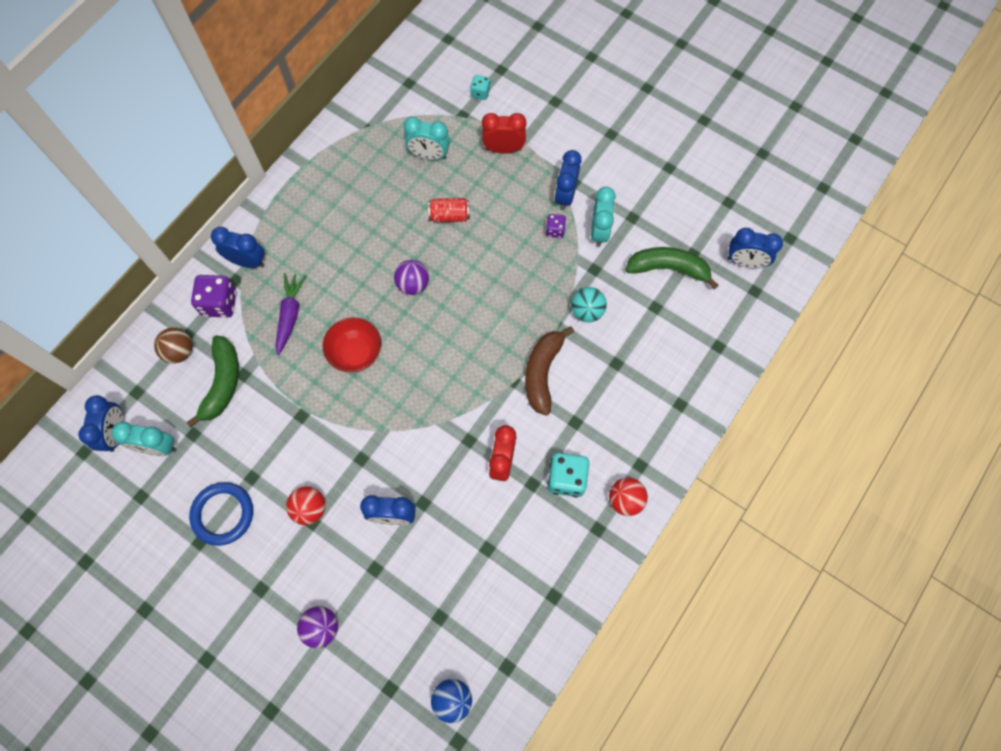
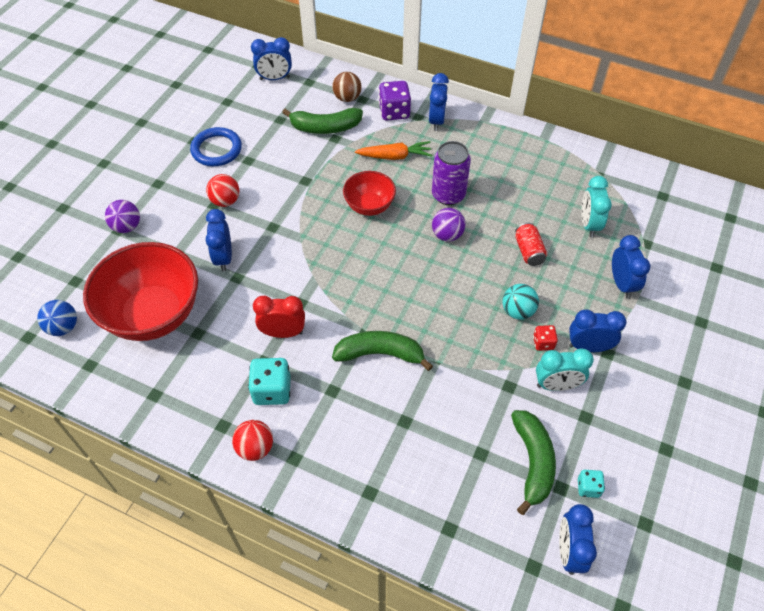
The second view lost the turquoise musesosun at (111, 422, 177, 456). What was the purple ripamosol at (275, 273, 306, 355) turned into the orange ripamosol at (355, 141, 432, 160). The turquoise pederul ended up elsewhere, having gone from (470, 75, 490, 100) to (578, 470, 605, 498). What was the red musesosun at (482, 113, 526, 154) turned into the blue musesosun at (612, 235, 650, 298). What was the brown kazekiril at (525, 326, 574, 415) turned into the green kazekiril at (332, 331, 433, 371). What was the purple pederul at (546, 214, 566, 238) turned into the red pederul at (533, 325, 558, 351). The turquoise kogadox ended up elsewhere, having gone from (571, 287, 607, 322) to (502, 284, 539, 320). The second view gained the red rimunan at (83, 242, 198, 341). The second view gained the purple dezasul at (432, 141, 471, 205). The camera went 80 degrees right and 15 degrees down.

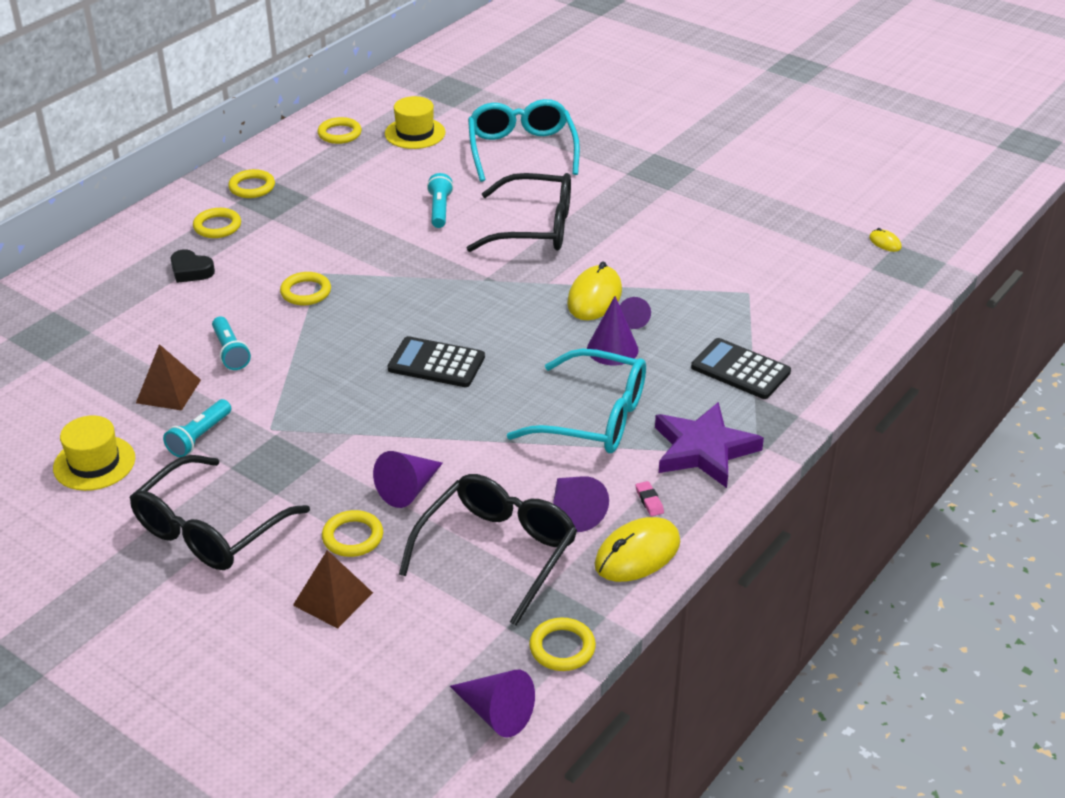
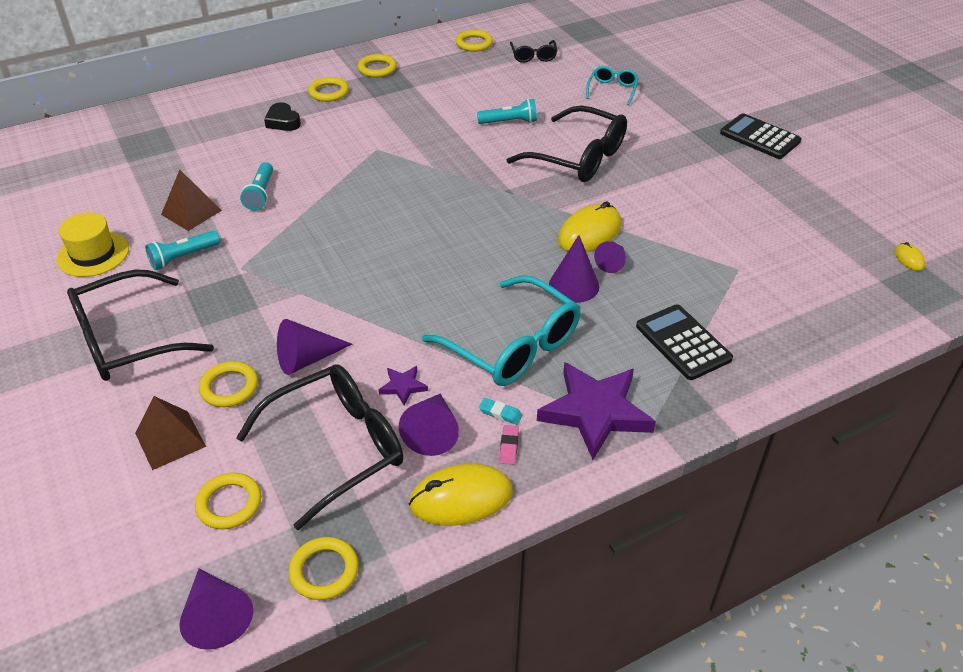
The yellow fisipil ended up elsewhere, having gone from (280, 272, 331, 305) to (195, 473, 261, 529). Where the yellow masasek stood at (385, 96, 446, 149), the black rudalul came to stand at (510, 40, 557, 63). The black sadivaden ended up elsewhere, having gone from (388, 336, 485, 387) to (720, 113, 801, 159). The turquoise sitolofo at (427, 173, 453, 228) ended up facing another way, 60 degrees clockwise from before. The size of the turquoise rudalul at (468, 99, 580, 182) changed by a factor of 0.50. The second view gained the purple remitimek at (379, 366, 428, 406). The second view gained the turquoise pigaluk at (479, 398, 522, 425). The camera went 25 degrees right and 5 degrees up.

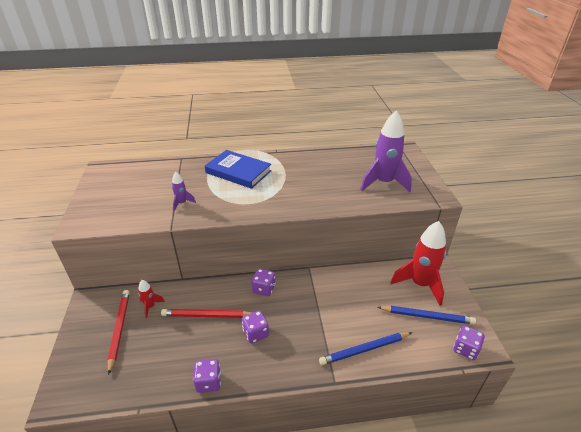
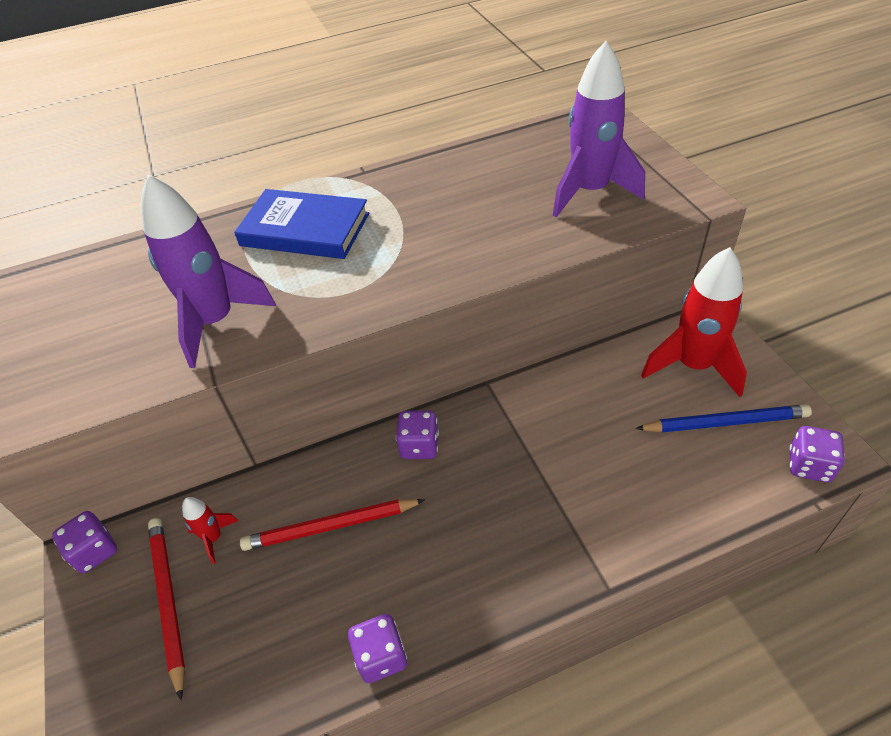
The size of the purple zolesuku at (172, 172, 196, 211) changed by a factor of 2.19. The purple pederul ended up elsewhere, having gone from (242, 311, 269, 343) to (52, 511, 117, 574). The second view lost the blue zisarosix at (319, 332, 412, 365). The camera went 10 degrees left and 10 degrees up.

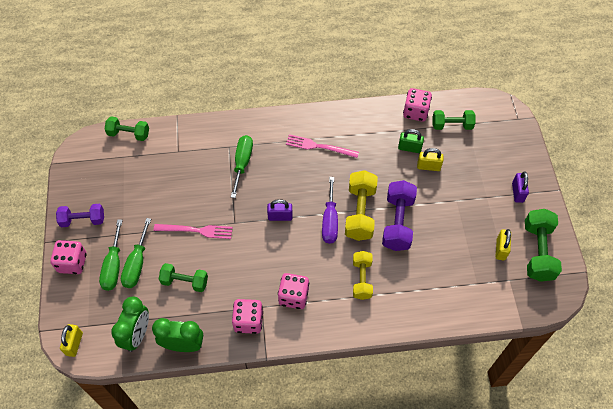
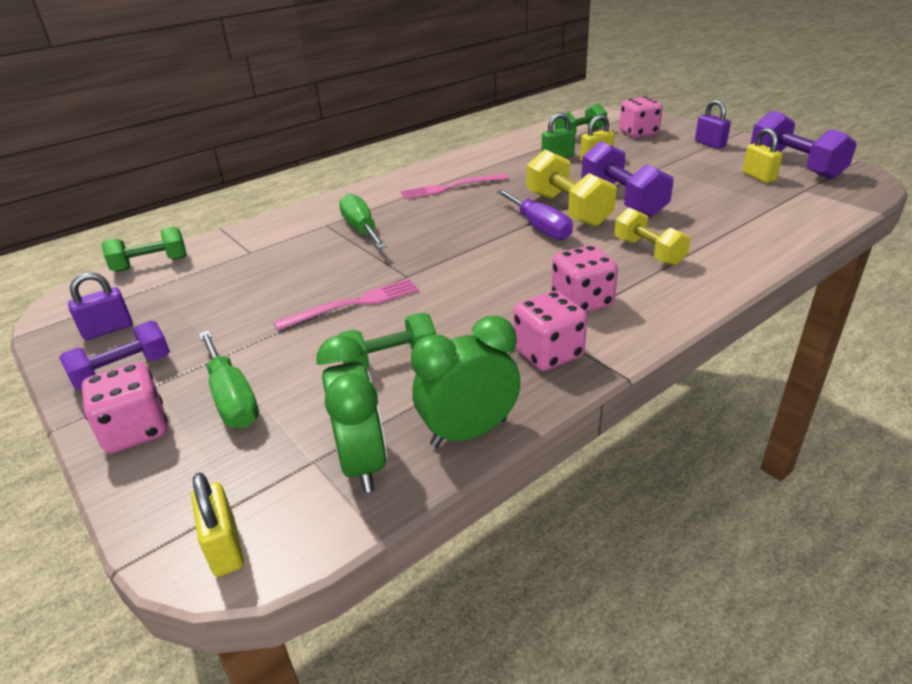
The second view lost the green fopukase at (121, 218, 151, 288). The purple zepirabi ended up elsewhere, having gone from (267, 199, 293, 221) to (68, 272, 133, 340). The pink pederul ended up elsewhere, having gone from (403, 88, 432, 122) to (619, 96, 663, 138). What was the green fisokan at (525, 209, 562, 282) turned into the purple fisokan at (750, 110, 857, 179). The camera went 30 degrees left and 25 degrees down.

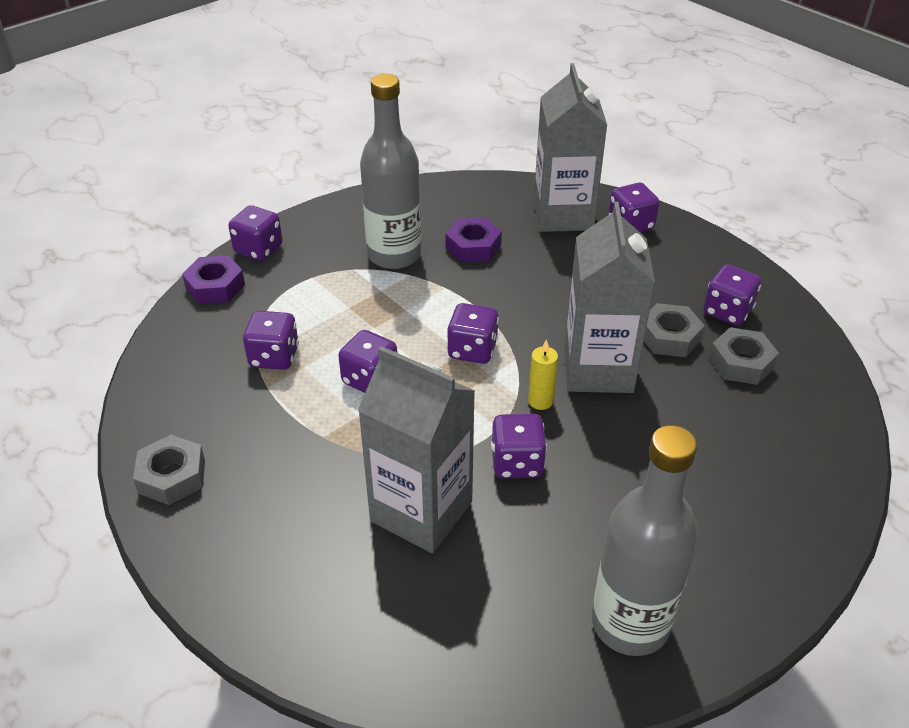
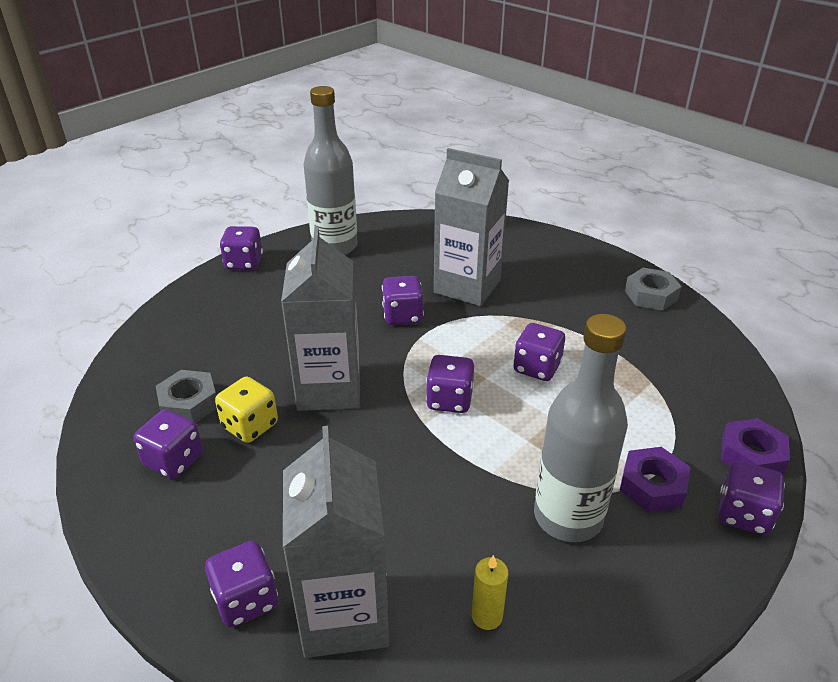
The purple pederul ended up elsewhere, having gone from (243, 311, 299, 370) to (220, 226, 263, 270). The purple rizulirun ended up elsewhere, having gone from (445, 218, 502, 263) to (620, 447, 690, 512). The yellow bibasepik ended up elsewhere, having gone from (528, 339, 558, 410) to (472, 555, 508, 630). Where the grey rizulirun stood at (644, 303, 705, 357), the yellow pederul came to stand at (215, 376, 278, 443). The camera went 175 degrees right and 5 degrees down.

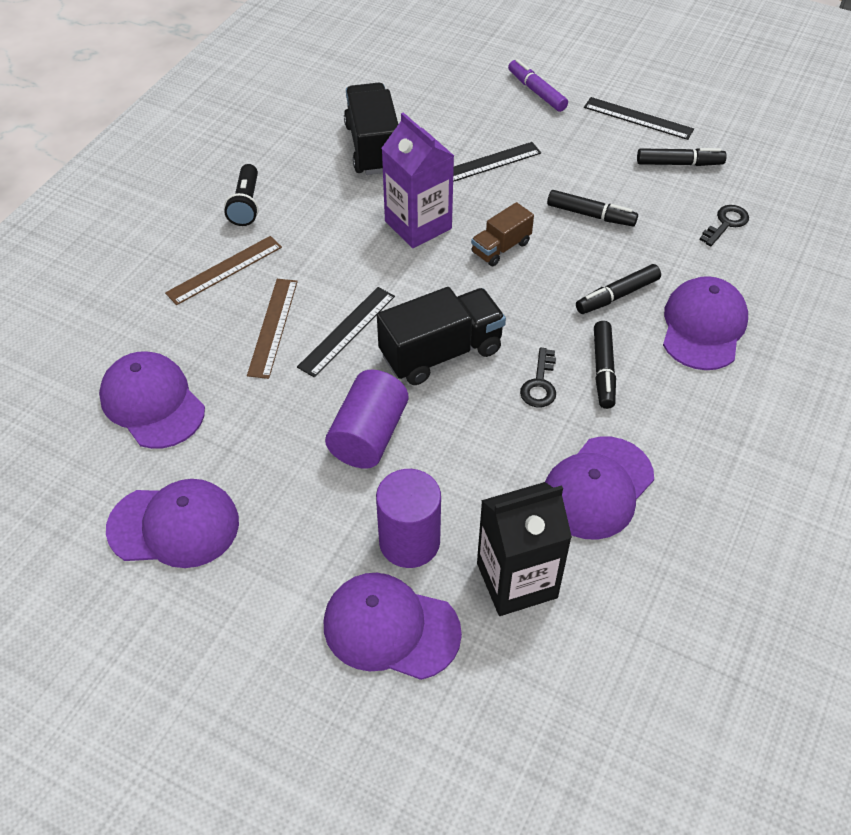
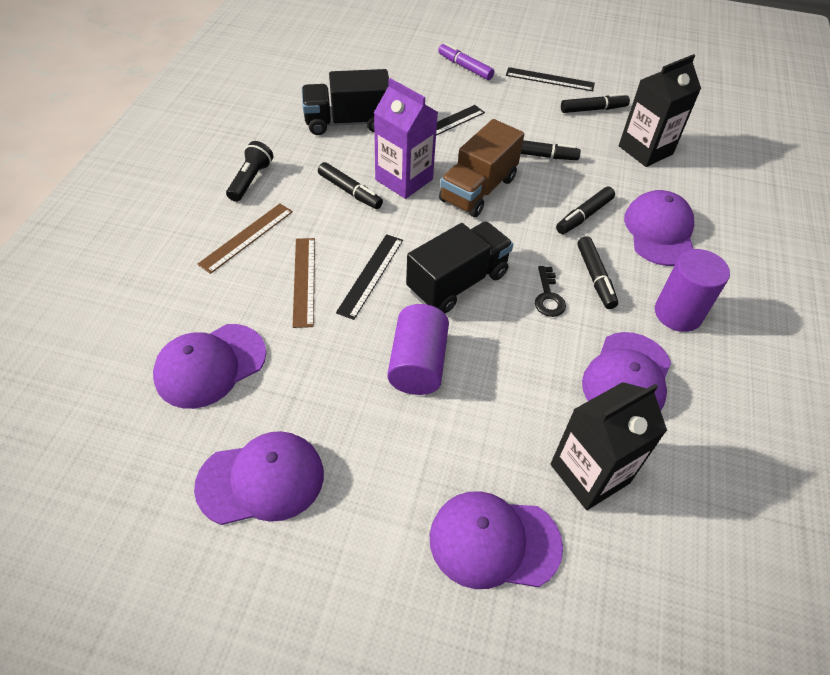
The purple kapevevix at (99, 351, 205, 449) ended up facing another way, 75 degrees counterclockwise from before. The black sitolofo at (224, 164, 259, 226) ended up facing another way, 150 degrees counterclockwise from before. The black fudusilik at (344, 83, 398, 175) ended up facing another way, 75 degrees counterclockwise from before. The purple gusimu ended up elsewhere, having gone from (376, 469, 441, 568) to (655, 249, 730, 332). The size of the brown fudusilik at (471, 202, 534, 266) changed by a factor of 1.75. Where the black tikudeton stood at (699, 205, 749, 246), the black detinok came to stand at (619, 54, 701, 167). The second view gained the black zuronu at (318, 162, 383, 209). The camera went 15 degrees left and 0 degrees up.

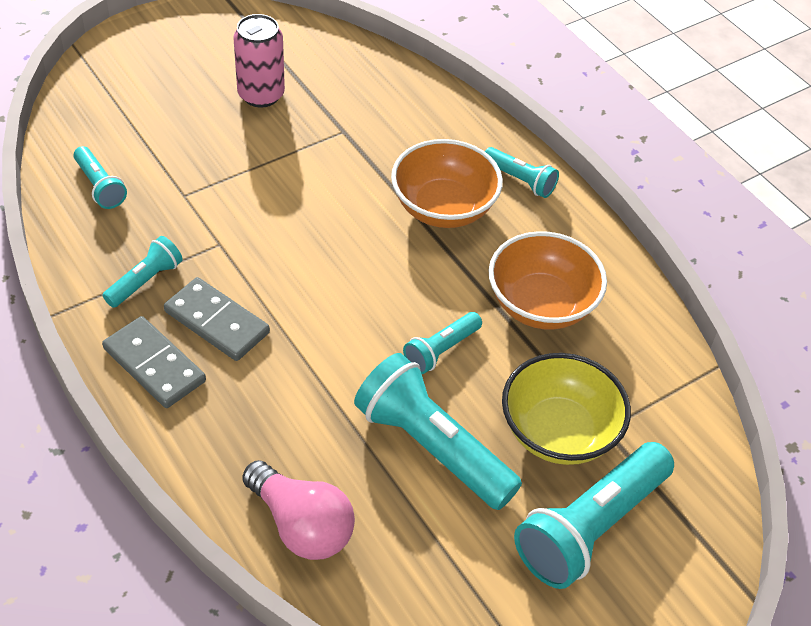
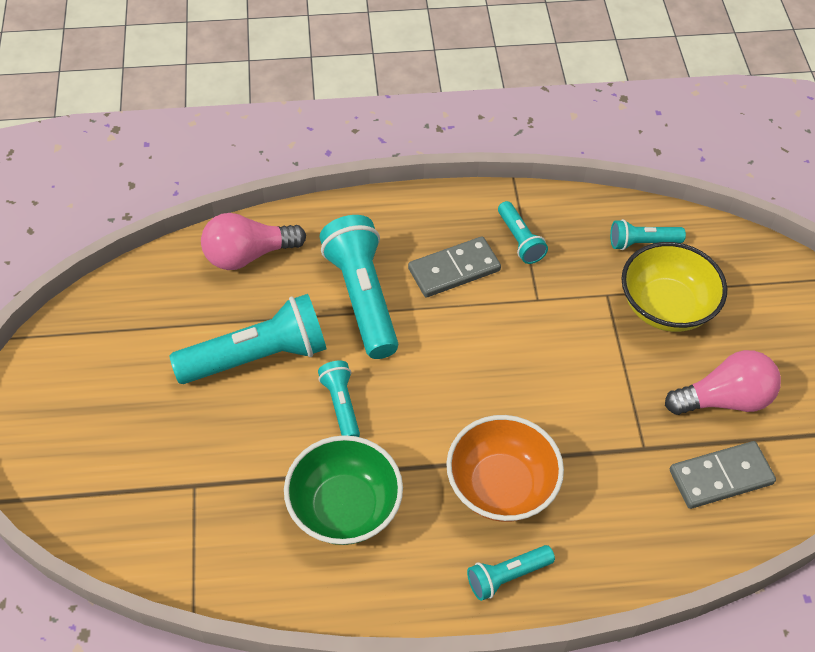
The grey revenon ended up elsewhere, having gone from (102, 316, 206, 408) to (670, 441, 776, 509). Where the pink dezasul stood at (233, 14, 285, 108), the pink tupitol came to stand at (665, 350, 781, 415). What was the orange rimunan at (489, 231, 607, 330) turned into the green rimunan at (284, 435, 403, 545). The yellow rimunan ended up elsewhere, having gone from (502, 353, 631, 465) to (621, 242, 727, 332). The turquoise sitolofo ended up elsewhere, having gone from (514, 442, 674, 589) to (320, 215, 398, 359). The camera went 120 degrees right and 5 degrees up.

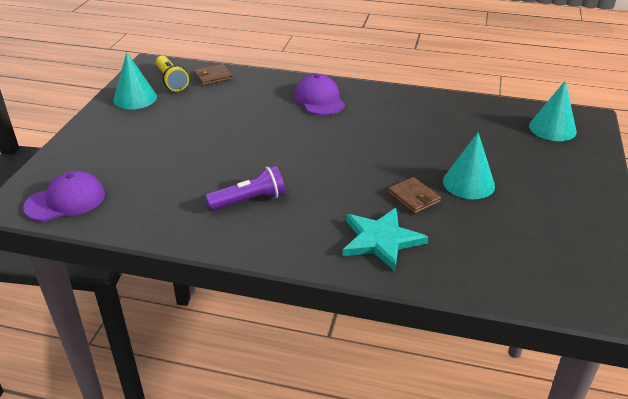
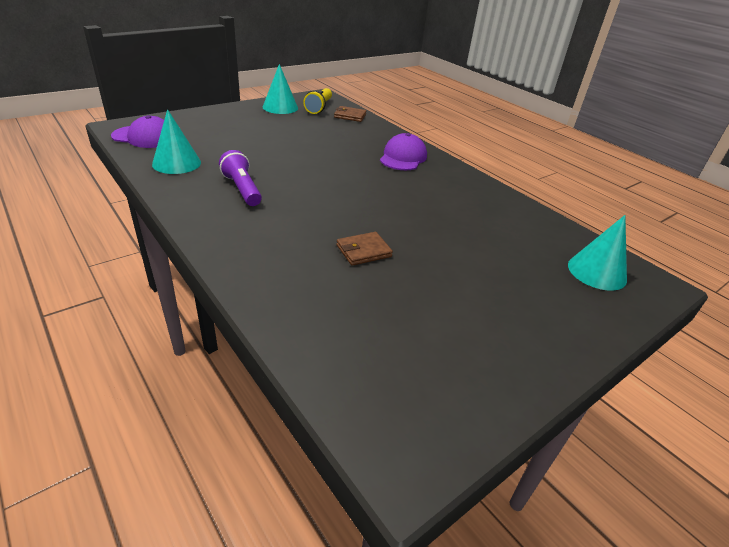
The purple sitolofo at (205, 165, 285, 211) ended up facing another way, 135 degrees counterclockwise from before. The second view lost the turquoise remitimek at (342, 208, 428, 271). The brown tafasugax at (388, 177, 441, 214) ended up facing another way, 60 degrees clockwise from before. The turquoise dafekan ended up elsewhere, having gone from (443, 133, 495, 199) to (152, 109, 201, 174). The camera went 35 degrees right and 0 degrees up.

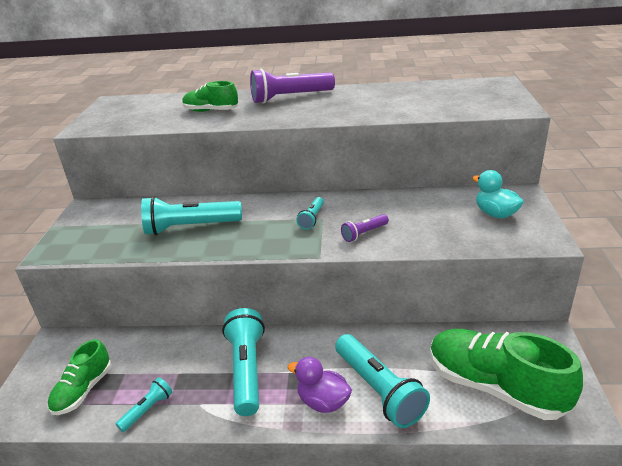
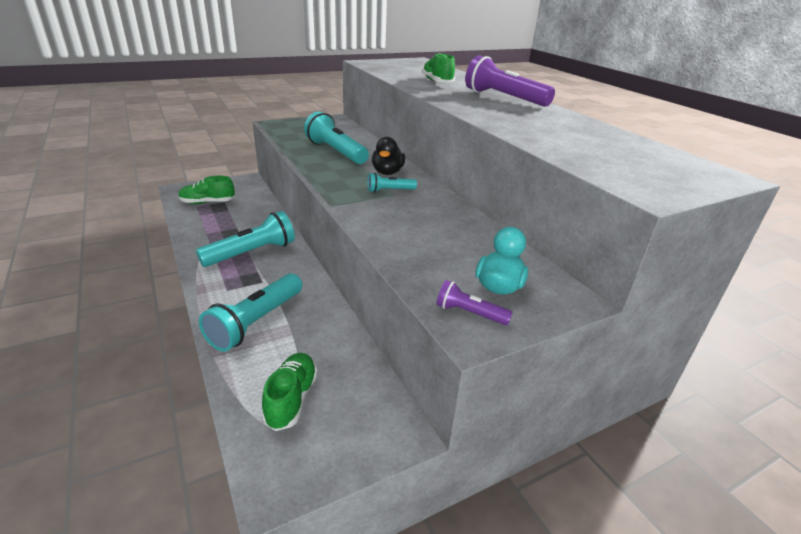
The second view lost the turquoise sitolofo at (116, 377, 173, 432). The second view lost the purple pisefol at (288, 357, 352, 413). The purple sitolofo ended up elsewhere, having gone from (341, 214, 389, 242) to (436, 280, 513, 325). The size of the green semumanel at (430, 329, 583, 420) changed by a factor of 0.57. The second view gained the black pisefol at (372, 137, 405, 175). The camera went 55 degrees right and 0 degrees up.

